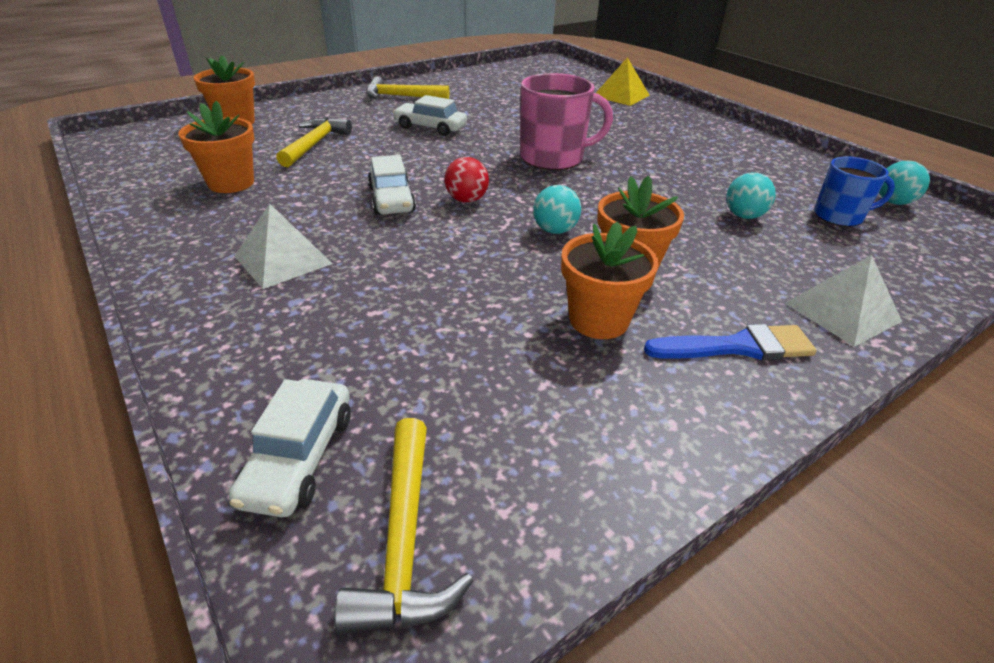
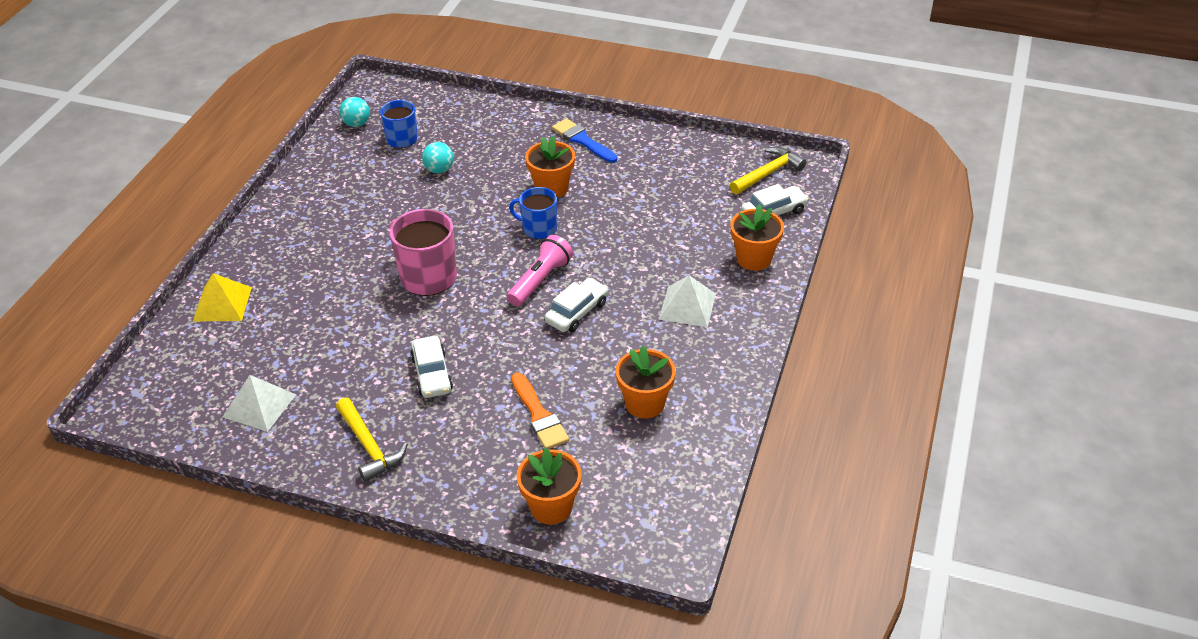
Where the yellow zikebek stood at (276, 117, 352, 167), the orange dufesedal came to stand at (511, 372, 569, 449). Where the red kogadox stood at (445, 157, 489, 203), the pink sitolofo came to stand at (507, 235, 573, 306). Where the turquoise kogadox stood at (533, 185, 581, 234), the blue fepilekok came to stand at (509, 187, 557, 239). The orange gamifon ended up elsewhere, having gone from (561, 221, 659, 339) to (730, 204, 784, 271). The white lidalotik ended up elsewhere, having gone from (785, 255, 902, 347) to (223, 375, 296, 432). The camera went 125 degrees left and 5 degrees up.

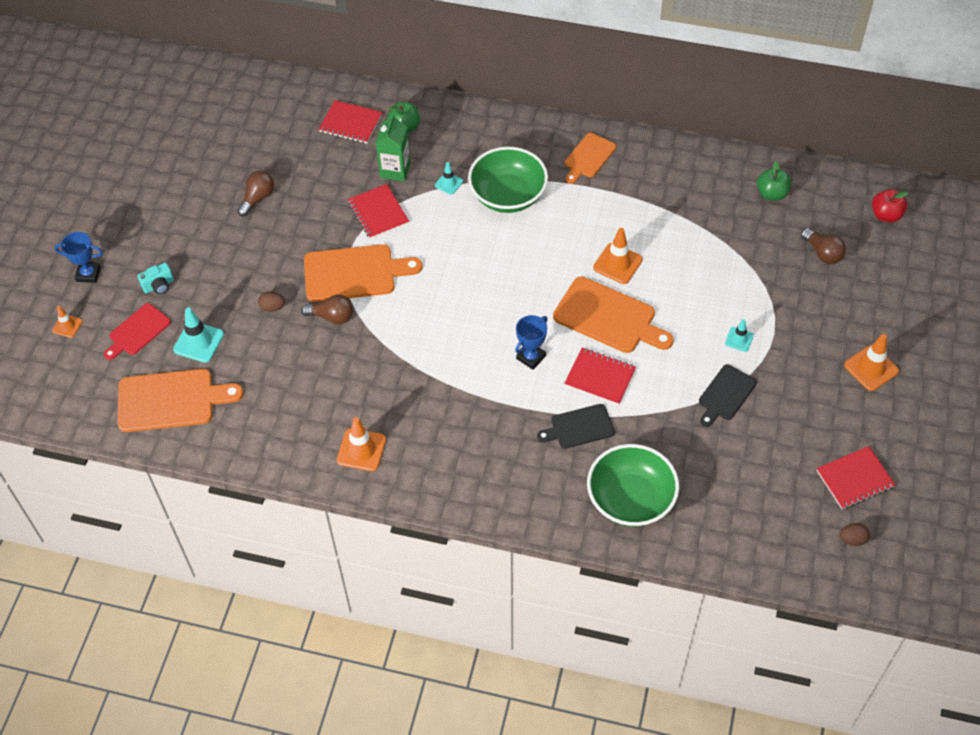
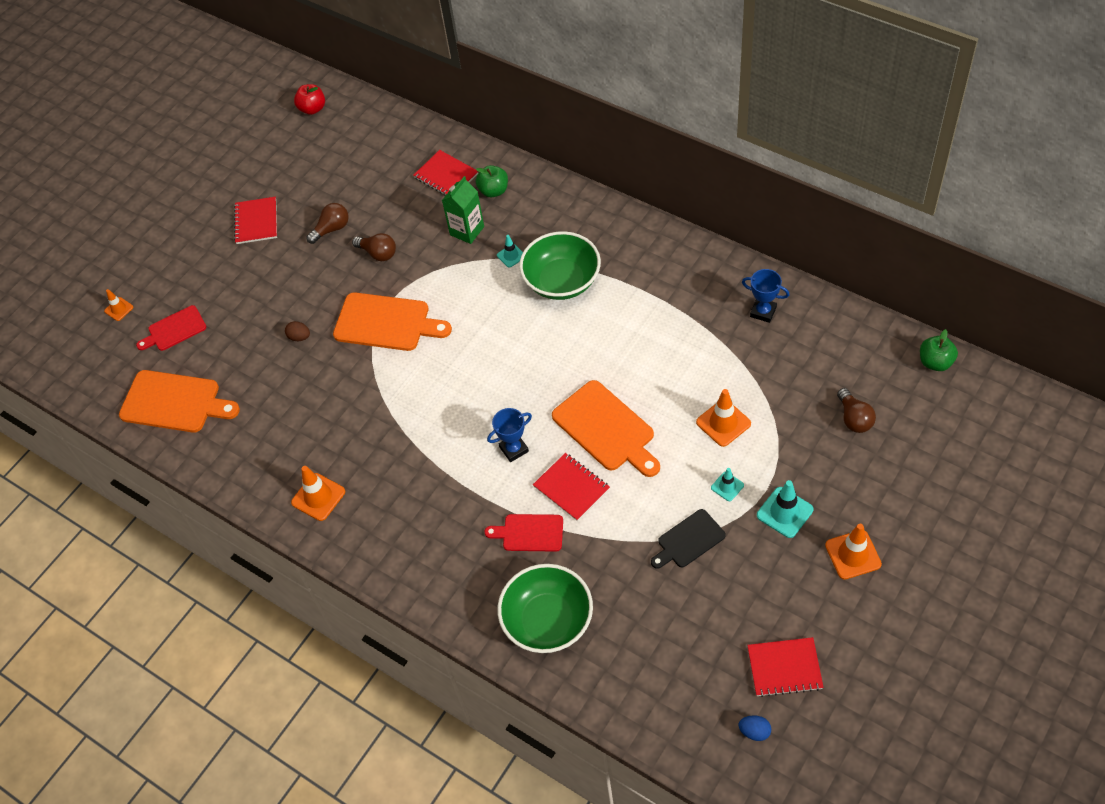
The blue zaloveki ended up elsewhere, having gone from (54, 232, 103, 283) to (742, 269, 789, 323). The second view lost the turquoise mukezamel at (137, 262, 174, 294). The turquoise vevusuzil ended up elsewhere, having gone from (173, 307, 224, 363) to (757, 480, 814, 538). The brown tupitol ended up elsewhere, having gone from (301, 295, 353, 324) to (352, 233, 396, 261). The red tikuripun ended up elsewhere, having gone from (348, 184, 409, 239) to (234, 197, 277, 244). What was the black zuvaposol at (537, 404, 615, 449) turned into the red zuvaposol at (484, 514, 563, 552). The second view lost the orange zuvaposol at (565, 133, 616, 184). The orange vevusuzil ended up elsewhere, having gone from (593, 228, 643, 284) to (696, 389, 751, 447). The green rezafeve ended up elsewhere, having gone from (757, 161, 791, 200) to (920, 329, 958, 371). What was the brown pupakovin at (840, 523, 870, 546) turned into the blue pupakovin at (739, 715, 771, 741). The red rezafeve ended up elsewhere, having gone from (872, 189, 908, 222) to (294, 84, 325, 115). The camera went 25 degrees right and 0 degrees up.

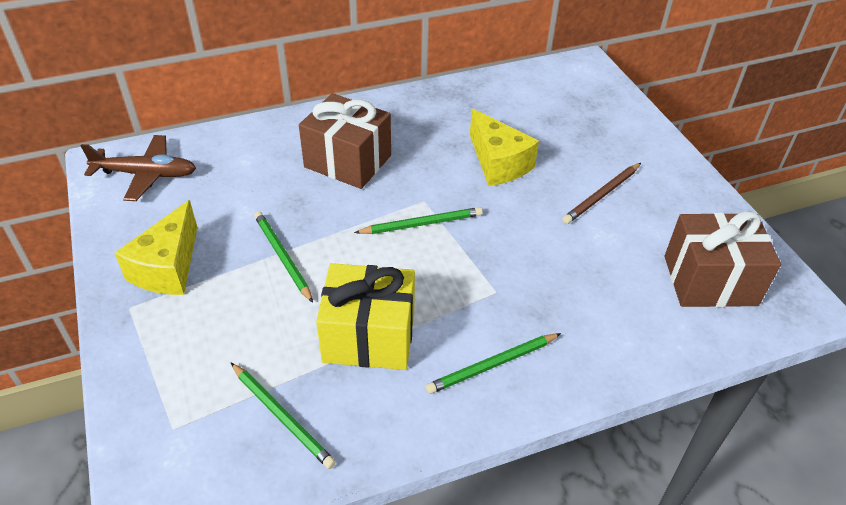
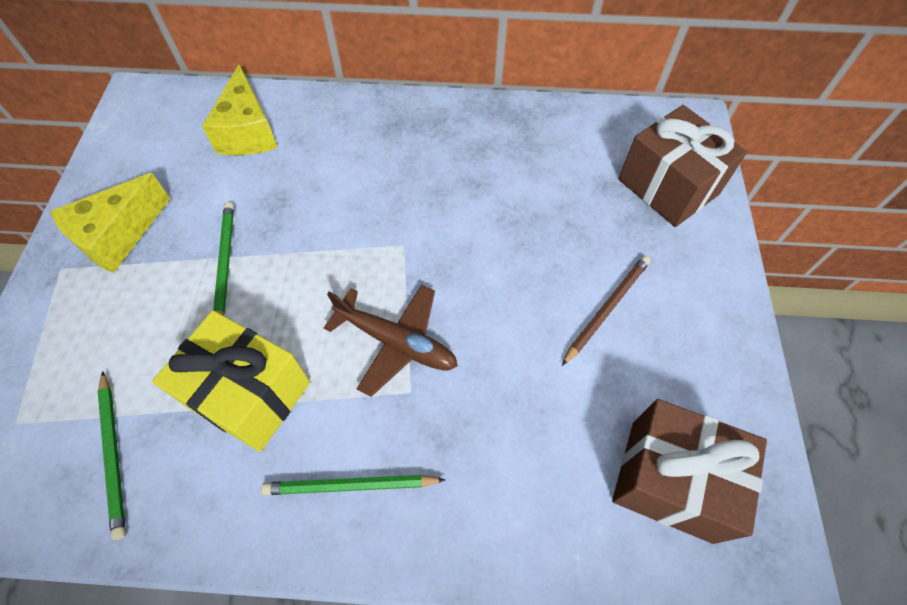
The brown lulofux ended up elsewhere, having gone from (81, 135, 196, 201) to (324, 285, 458, 397). The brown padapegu ended up elsewhere, having gone from (299, 93, 391, 189) to (619, 105, 747, 227). The second view lost the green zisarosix at (354, 207, 483, 234). The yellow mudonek ended up elsewhere, having gone from (470, 109, 539, 186) to (202, 64, 278, 155). The brown zisarosix at (563, 163, 641, 224) ended up facing another way, 150 degrees clockwise from before. The camera went 25 degrees right and 15 degrees up.

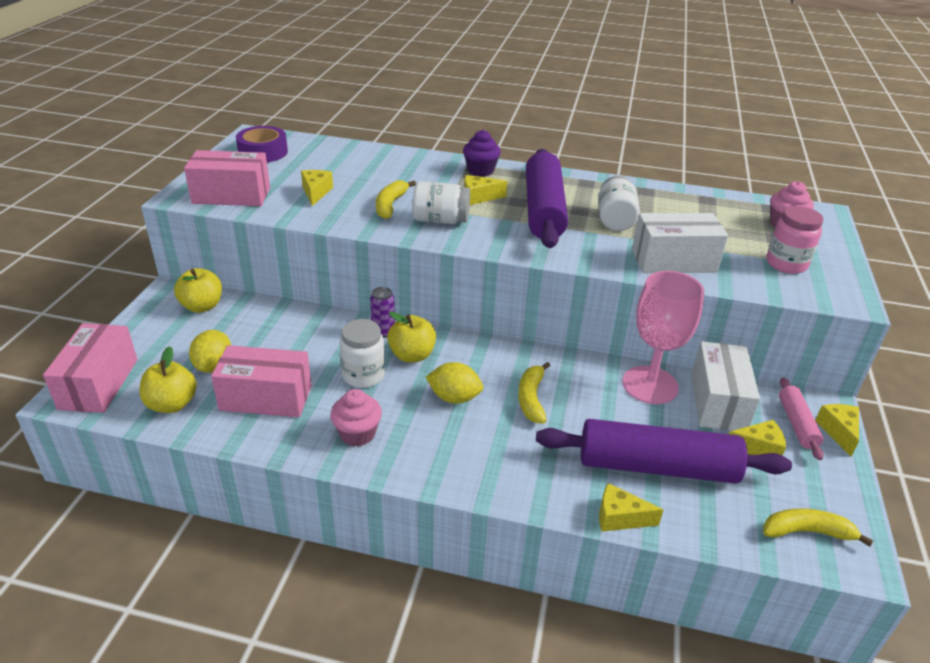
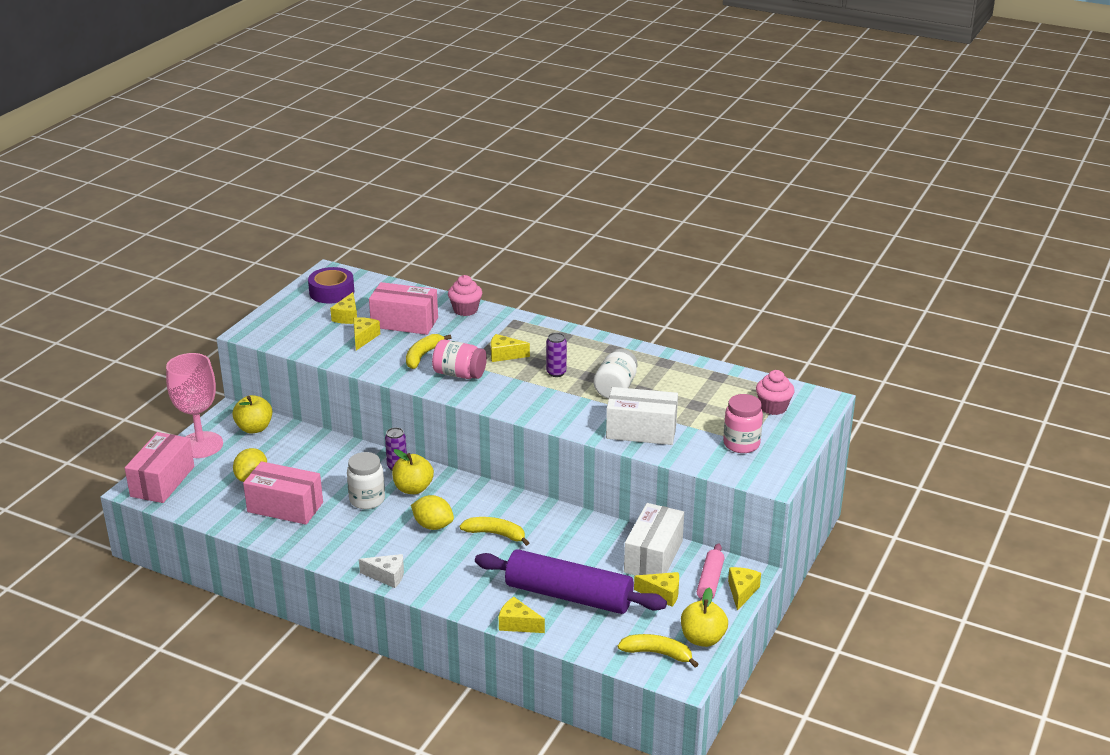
The yellow rezafeve ended up elsewhere, having gone from (140, 346, 197, 413) to (681, 587, 728, 647). The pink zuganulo ended up elsewhere, having gone from (184, 150, 270, 206) to (369, 282, 438, 335). The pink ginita ended up elsewhere, having gone from (330, 389, 382, 446) to (448, 275, 482, 316). What was the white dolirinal at (412, 181, 470, 224) turned into the pink dolirinal at (432, 339, 487, 379). The second view lost the purple ginita at (463, 130, 501, 177). The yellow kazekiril at (518, 362, 550, 423) ended up facing another way, 90 degrees clockwise from before. Where the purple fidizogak stood at (526, 149, 568, 248), the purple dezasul came to stand at (546, 333, 567, 377). The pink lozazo ended up elsewhere, having gone from (623, 271, 704, 404) to (166, 353, 223, 458). The second view gained the yellow mudonek at (330, 292, 357, 324). The second view gained the white mudonek at (359, 554, 404, 588). The camera went 15 degrees right and 5 degrees down.

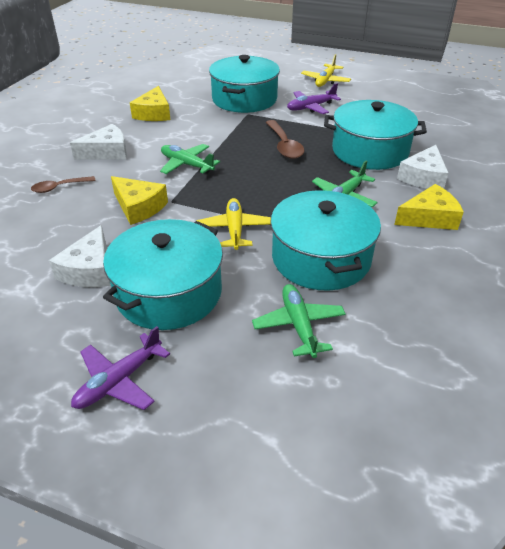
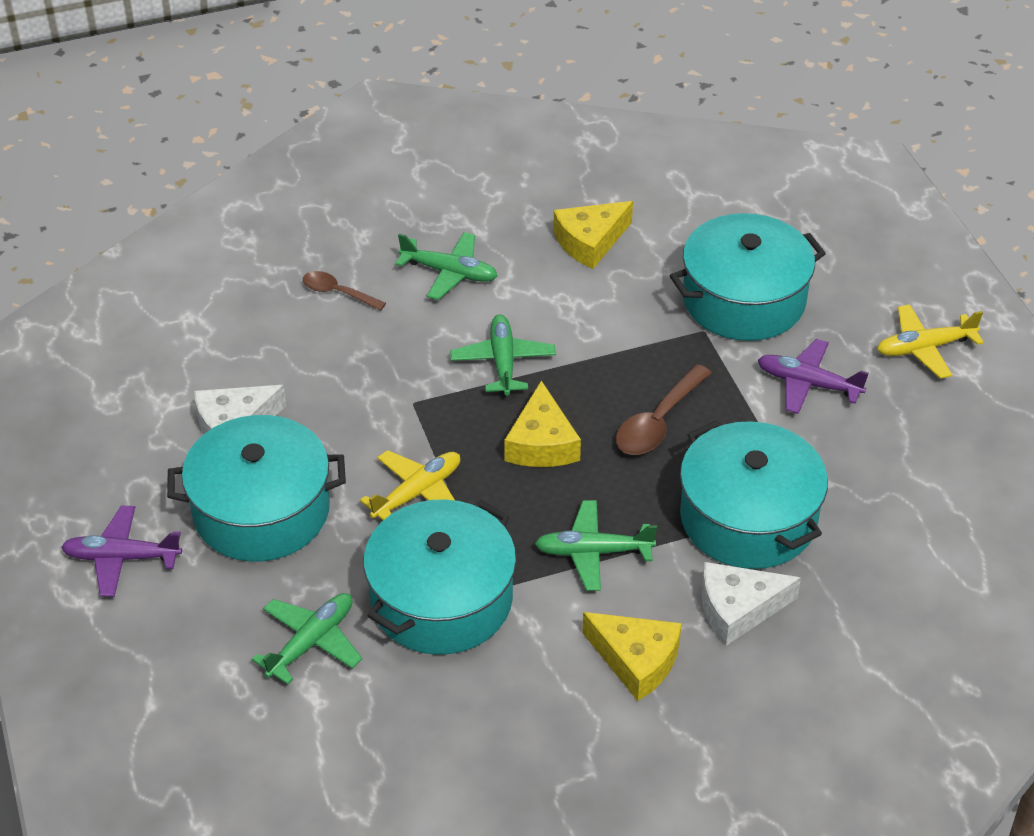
Where the white mudonek stood at (70, 124, 127, 159), the green lulofux came to stand at (395, 232, 498, 300). The yellow mudonek ended up elsewhere, having gone from (111, 176, 168, 225) to (504, 380, 581, 467). The camera went 50 degrees right and 5 degrees up.

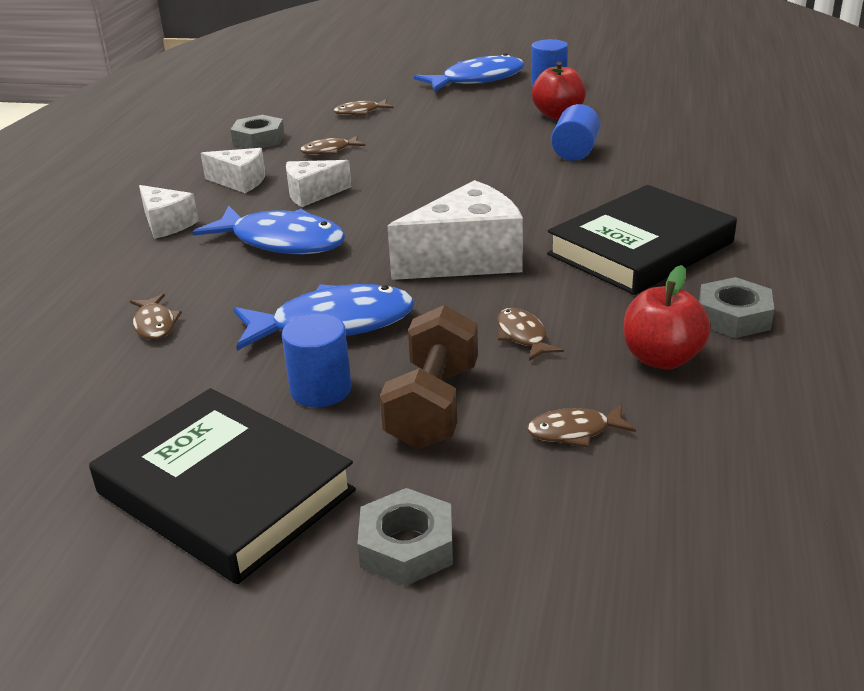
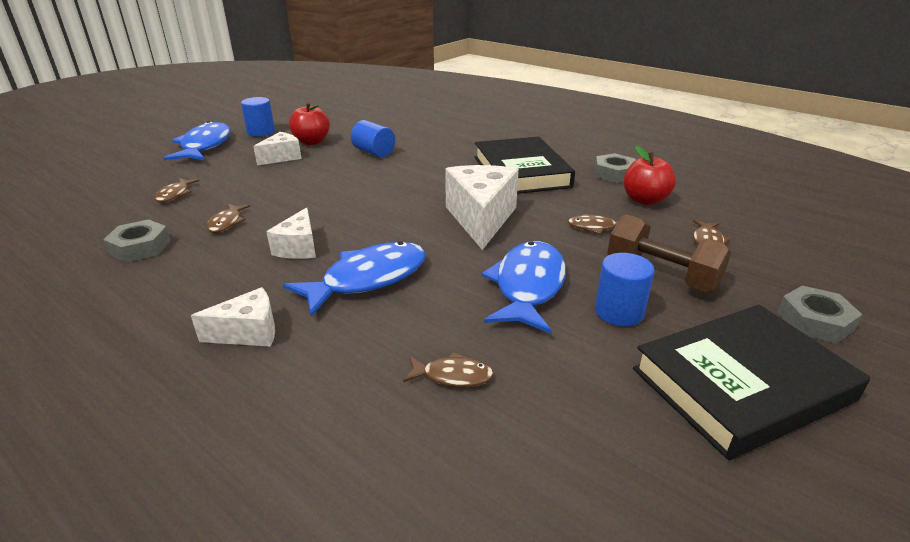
The white mudonek ended up elsewhere, having gone from (201, 148, 266, 193) to (253, 132, 302, 165). The camera went 65 degrees left and 0 degrees up.

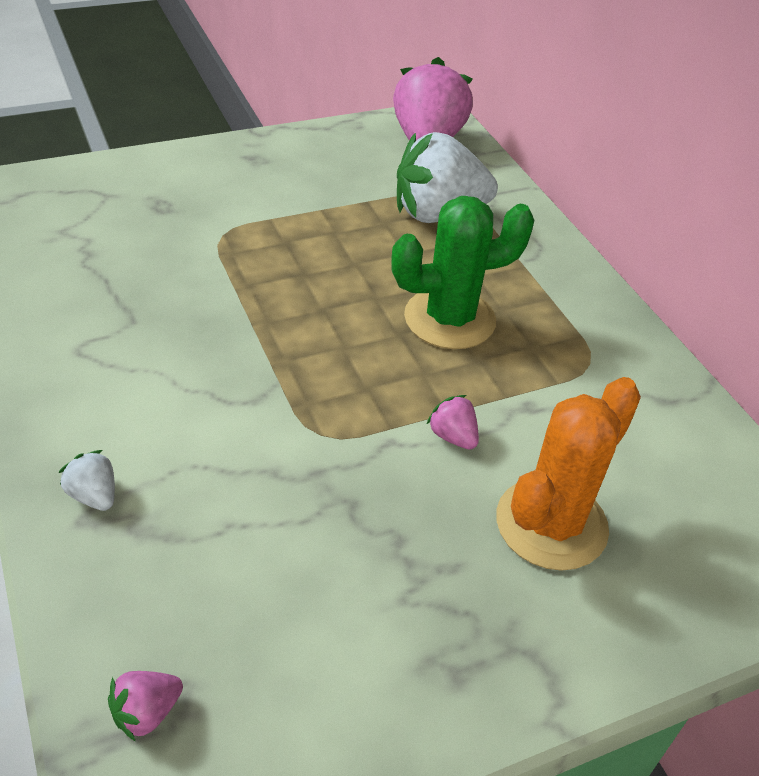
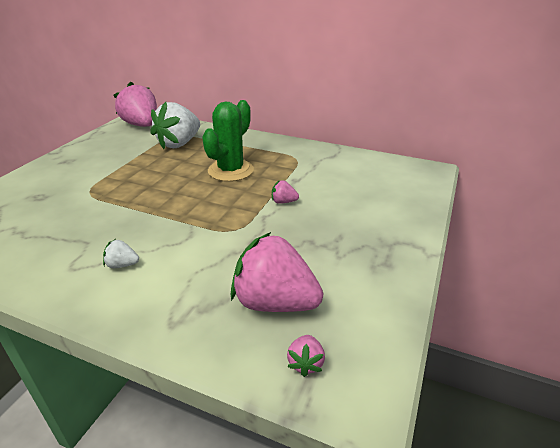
The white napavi ended up elsewhere, having gone from (59, 450, 115, 511) to (103, 240, 139, 268). The second view lost the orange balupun at (496, 377, 641, 571). The second view gained the pink napavi at (231, 232, 323, 312). The camera went 40 degrees left and 10 degrees down.

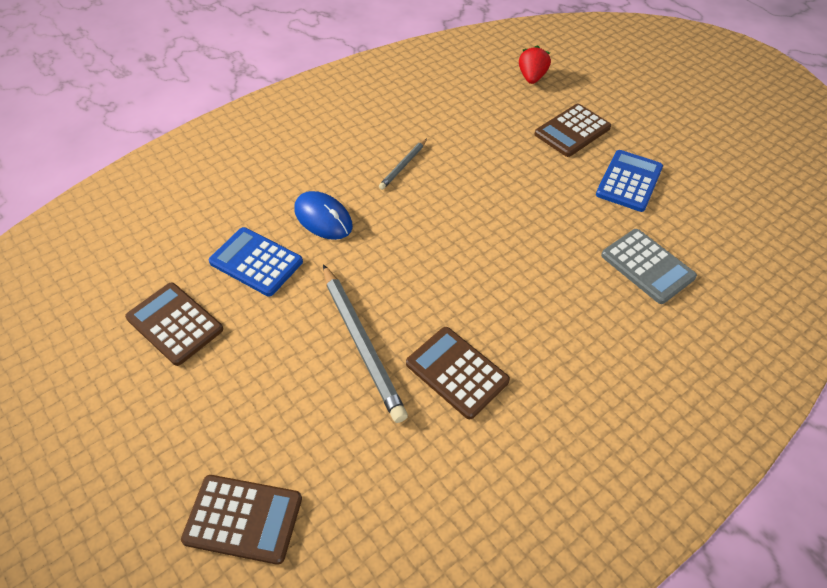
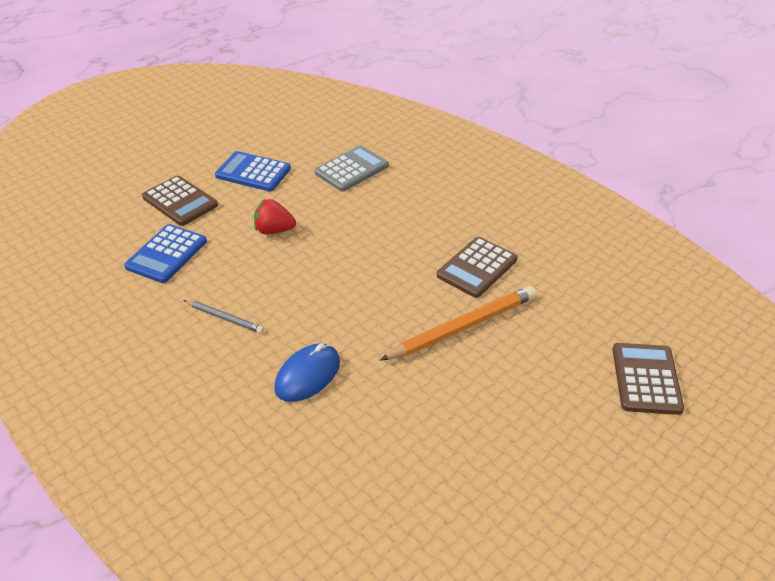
The second view lost the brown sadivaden at (125, 282, 223, 366). The blue sadivaden ended up elsewhere, having gone from (209, 227, 303, 296) to (124, 224, 207, 283). What was the grey zisarosix at (323, 264, 408, 423) turned into the orange zisarosix at (380, 286, 536, 361). The red napavi ended up elsewhere, having gone from (519, 45, 551, 84) to (254, 199, 296, 235). The camera went 95 degrees left and 10 degrees down.

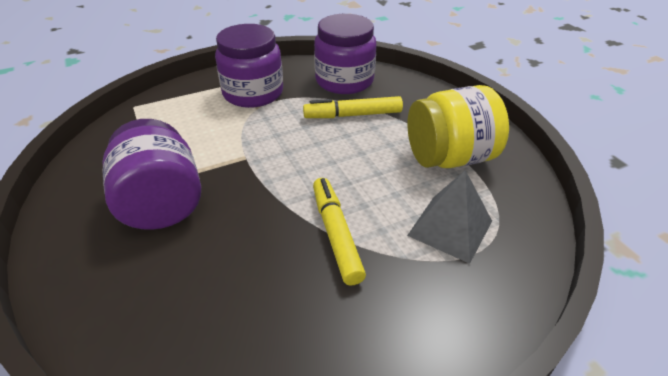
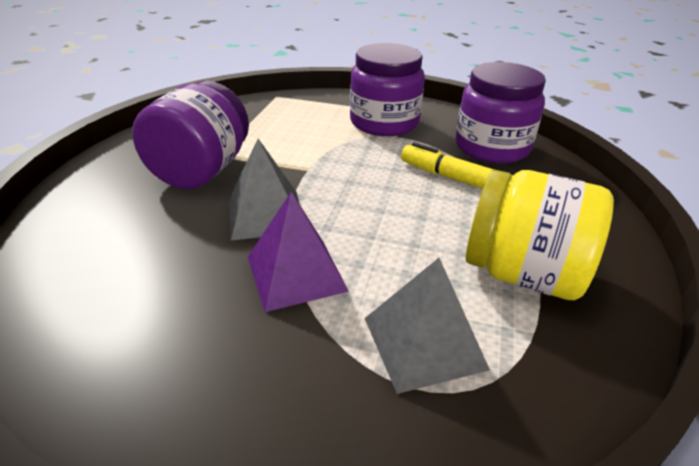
Where the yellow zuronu stood at (313, 178, 366, 286), the purple lidalotik came to stand at (248, 192, 349, 312). The second view gained the grey lidalotik at (229, 139, 299, 241). The camera went 40 degrees right and 5 degrees down.

